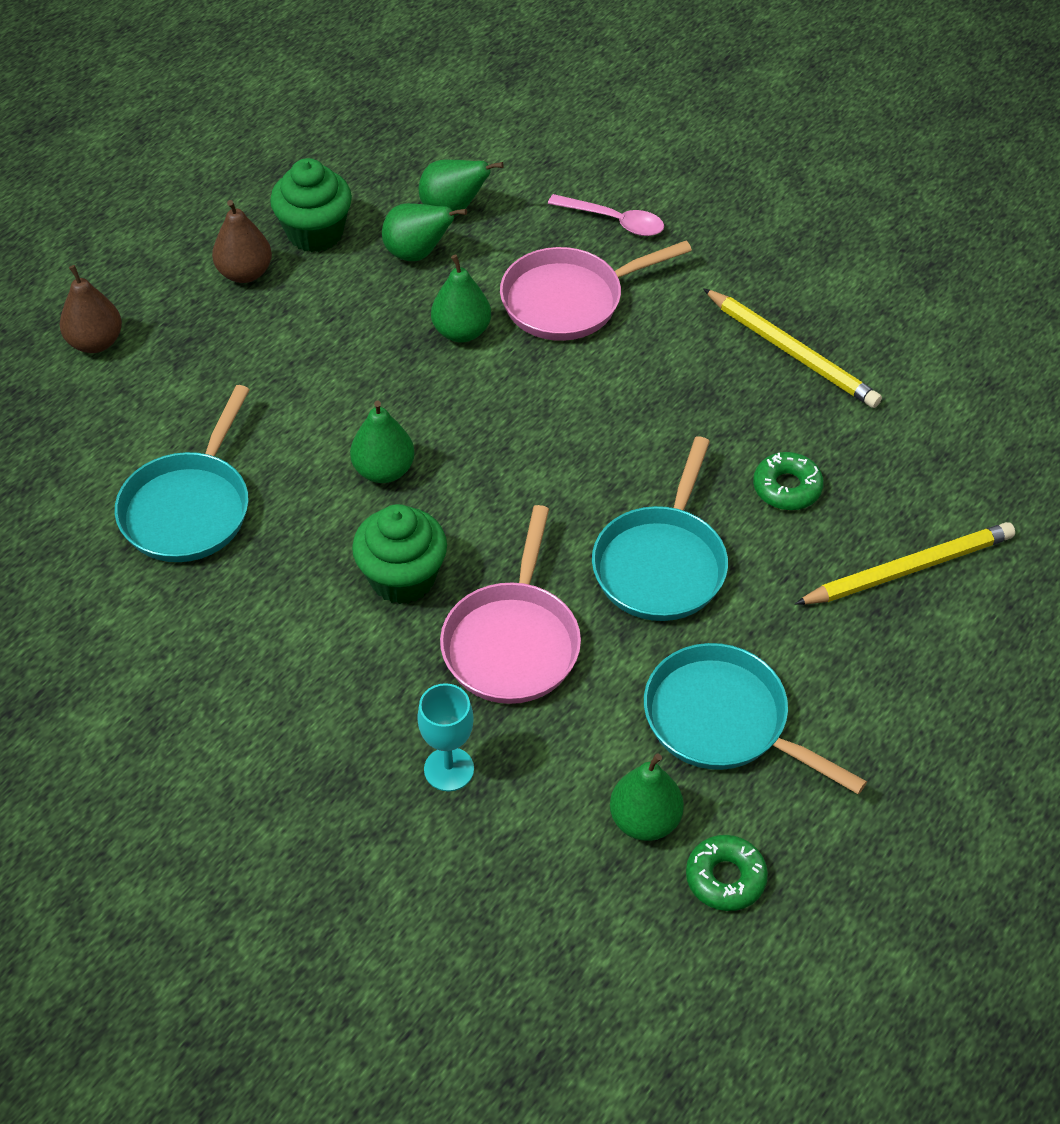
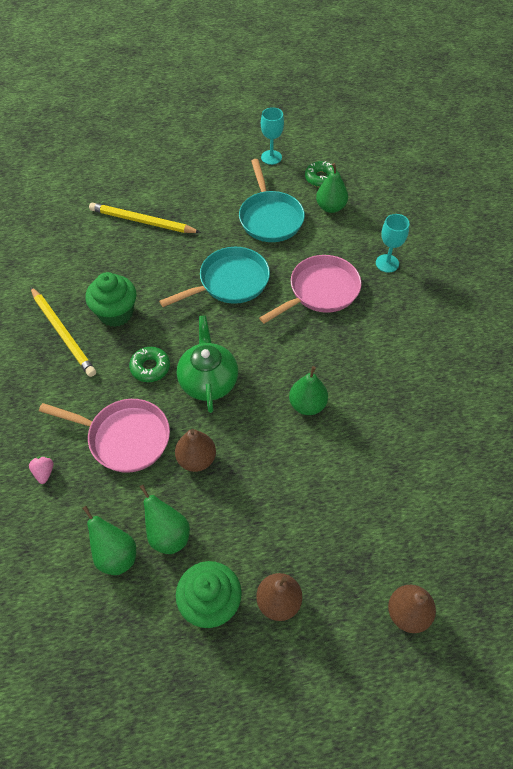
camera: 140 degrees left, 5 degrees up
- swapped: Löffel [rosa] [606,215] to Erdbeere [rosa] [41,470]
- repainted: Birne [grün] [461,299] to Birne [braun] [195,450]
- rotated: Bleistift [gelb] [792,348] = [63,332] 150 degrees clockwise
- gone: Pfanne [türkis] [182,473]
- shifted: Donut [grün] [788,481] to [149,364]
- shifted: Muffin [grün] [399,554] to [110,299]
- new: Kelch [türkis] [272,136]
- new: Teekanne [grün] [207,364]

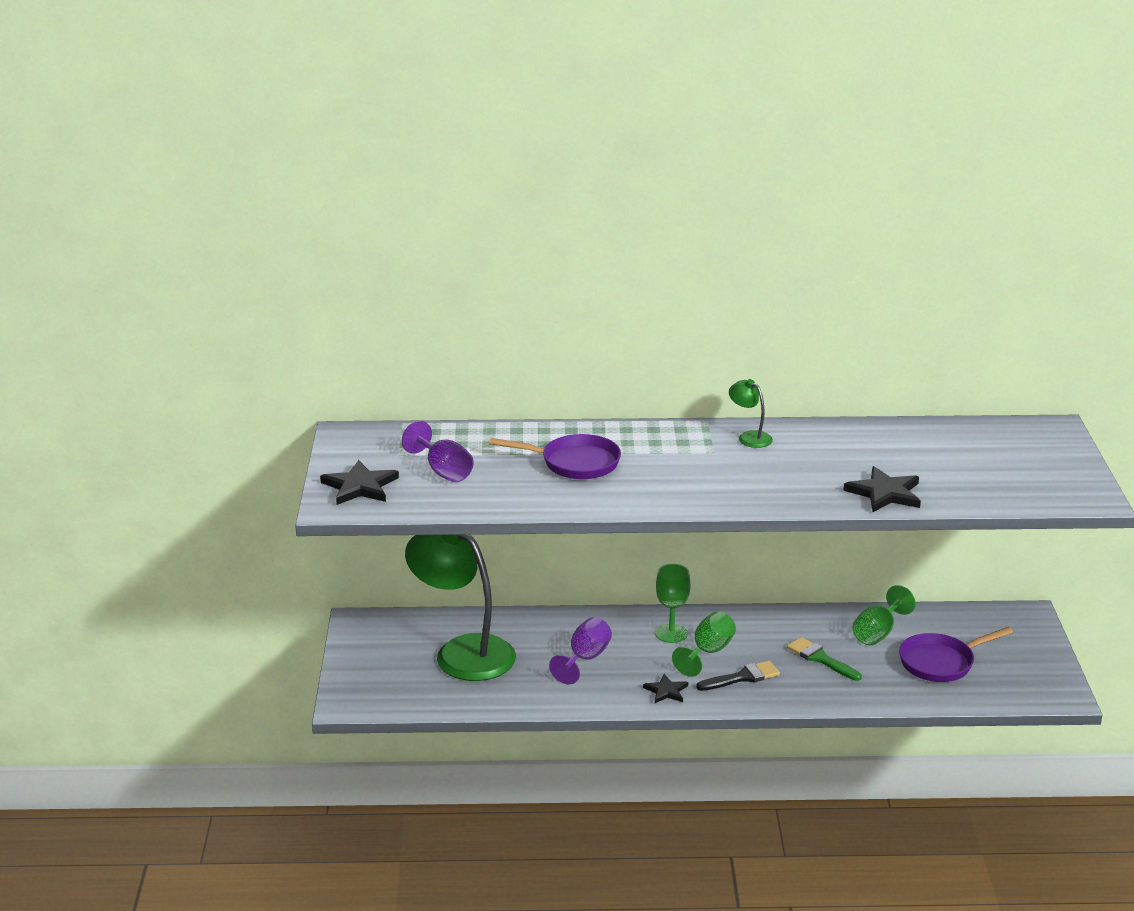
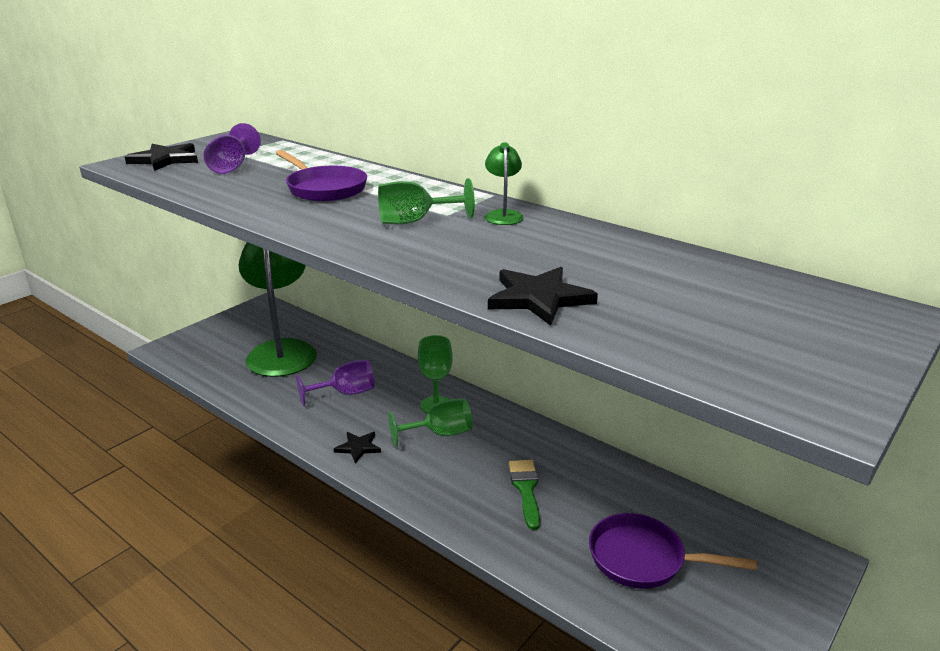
camera: 40 degrees right, 0 degrees up
- shifted: Kelch [grün] [884,615] to [426,201]
- gone: Pinsel [schwarz] [738,676]

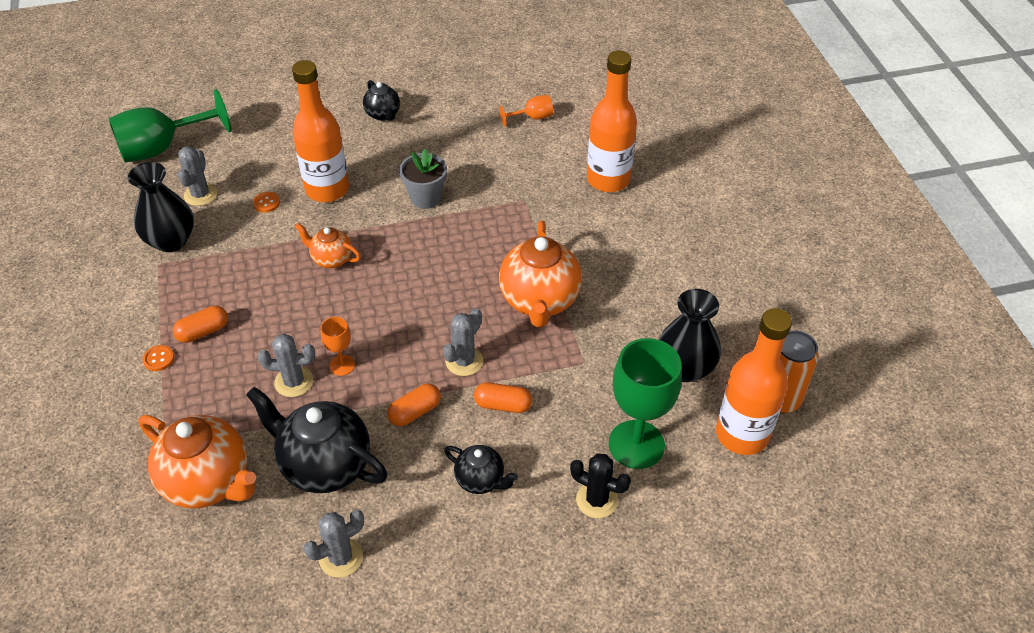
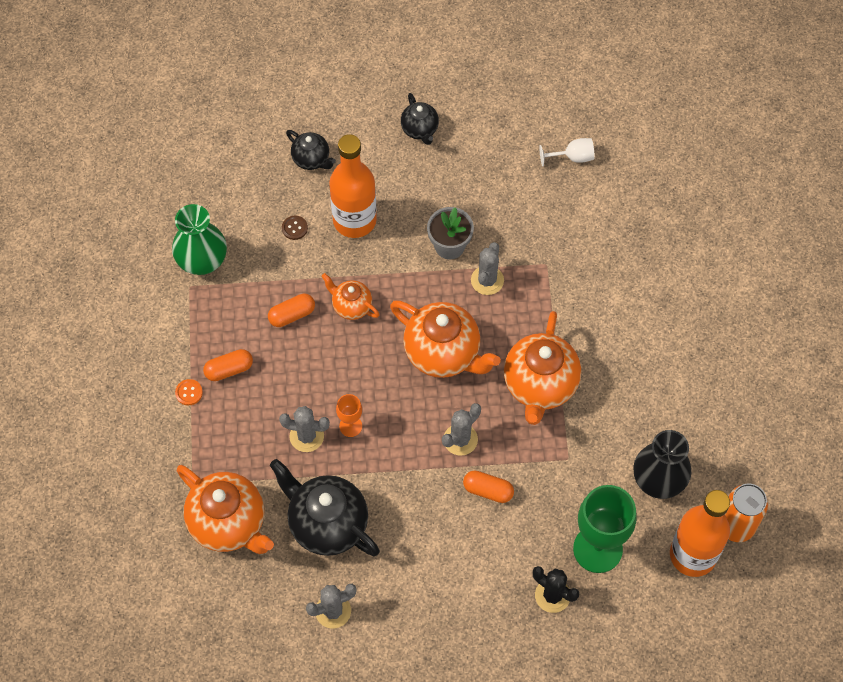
camera: 10 degrees right, 15 degrees up
- gone: Flasche [orange] [612,121]
- gone: Kelch [grün] [169,126]
- repainted: Kelch [orange] [526,110] to Kelch [weiß] [566,152]
- shifted: Kaktus [grau] [197,176] to [487,268]
- repainted: Vase [schwarz] [161,207] to Vase [grün] [199,239]
- repainted: Knopf [orange] [266,202] to Knopf [braun] [295,227]
- shifted: Kapsel [orange] [414,405] to [291,310]
- shifted: Teekanne [schwarz] [481,469] to [311,150]
- new: Teekanne [orange] [445,339]

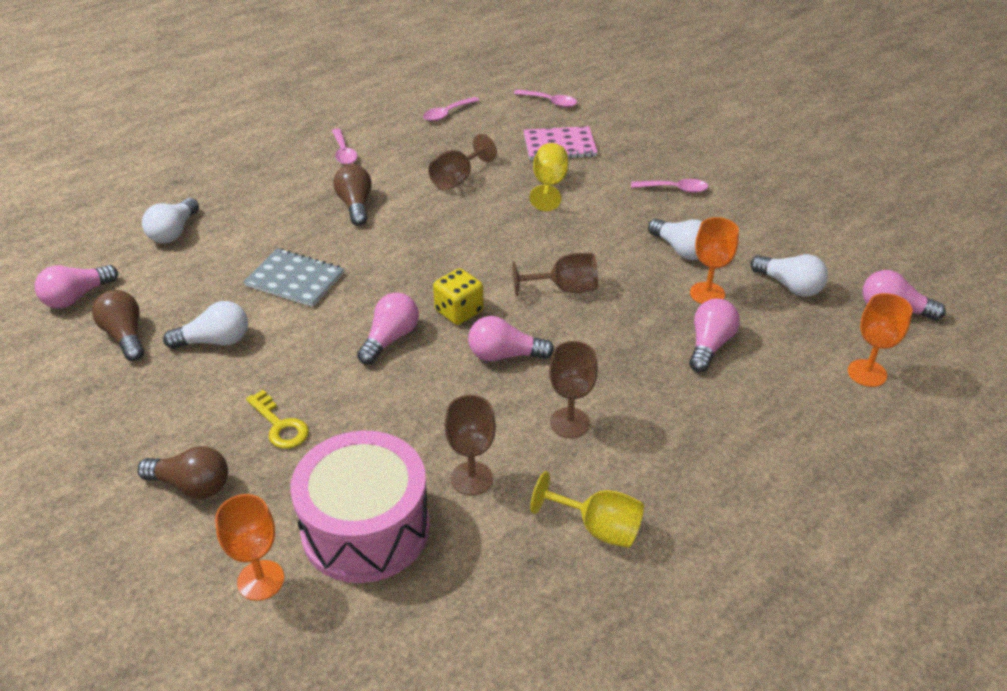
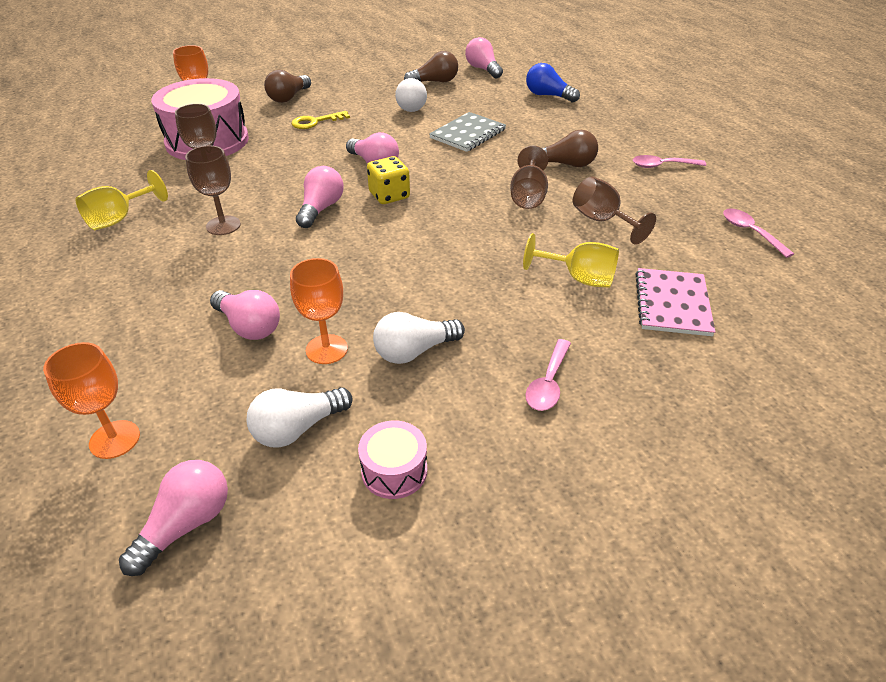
camera: 105 degrees right, 0 degrees up
- gone: Löffel [rosa] [545,98]
- repainted: Glühbirne [weiß] [170,220] to Glühbirne [blau] [553,82]
- shifted: Kelch [braun] [555,274] to [529,177]
- new: Trommel [rosa] [392,459]

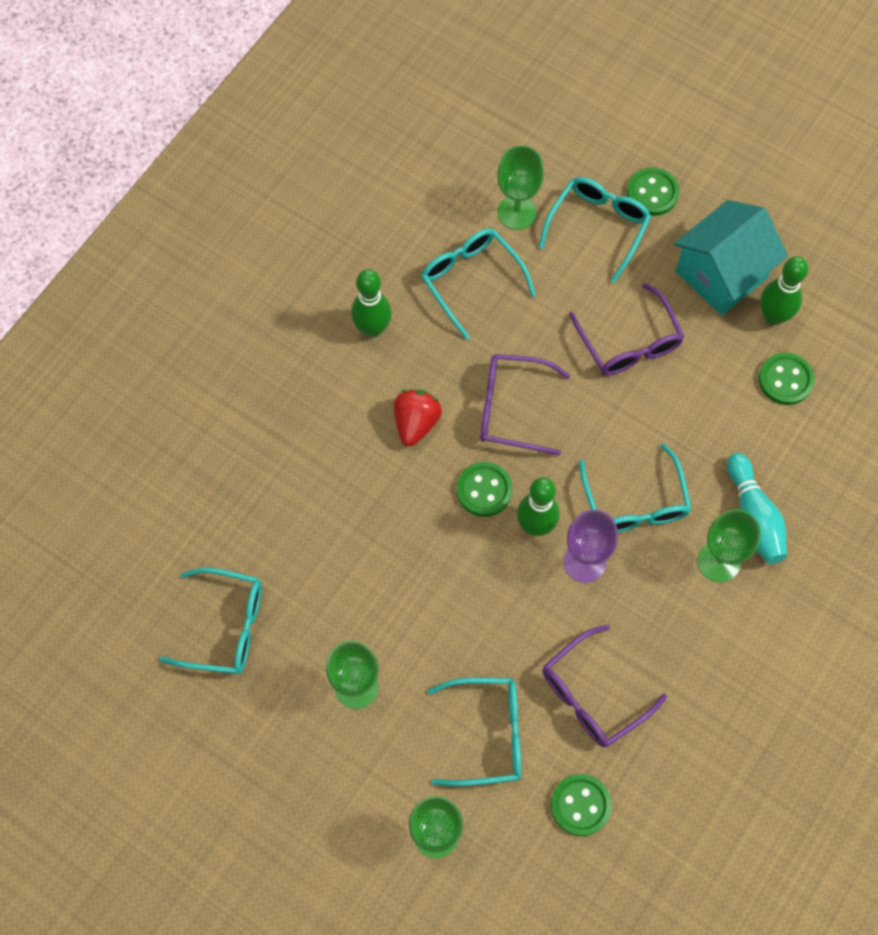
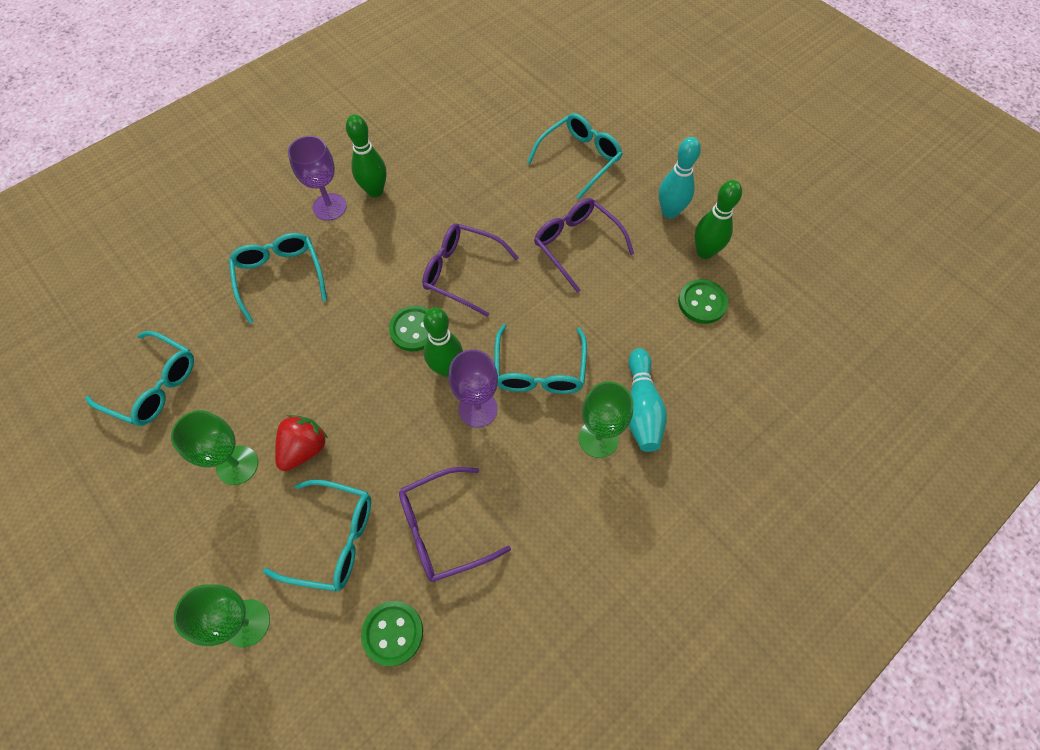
camera: 15 degrees right, 5 degrees down
- gone: Kelch [grün] [520,188]
- gone: Knopf [grün] [653,191]
- swapped: Haus [türkis] [731,257] to Bowlingkegel [türkis] [680,178]
- shifted: Brille [türkis] [478,283] to [278,278]
- rotated: Brille [lila] [627,329] = [584,245] 150 degrees clockwise
- shifted: Erdbeere [rot] [418,417] to [301,443]
- new: Kelch [lila] [317,178]

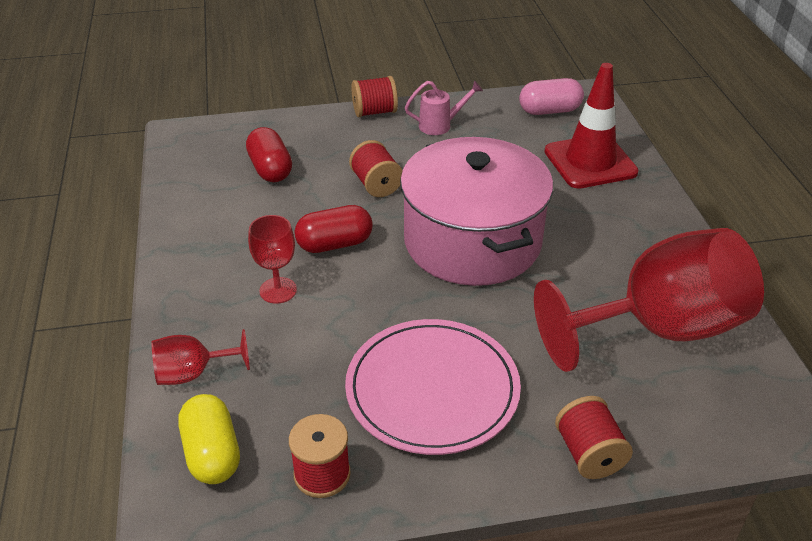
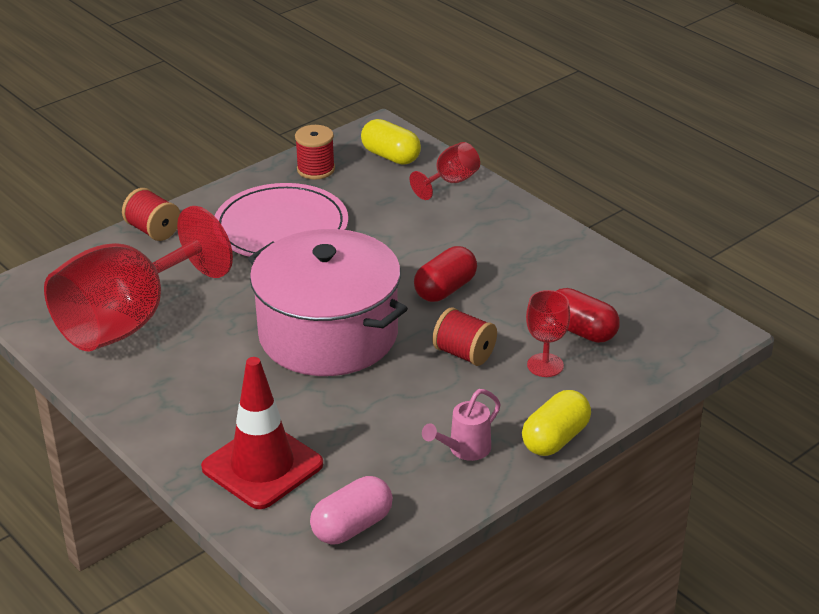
camera: 150 degrees right, 5 degrees down
- swapped: Garnrolle [rot] [374,96] to Kapsel [gelb] [556,423]
- shifted: Kelch [rot] [272,259] to [548,333]

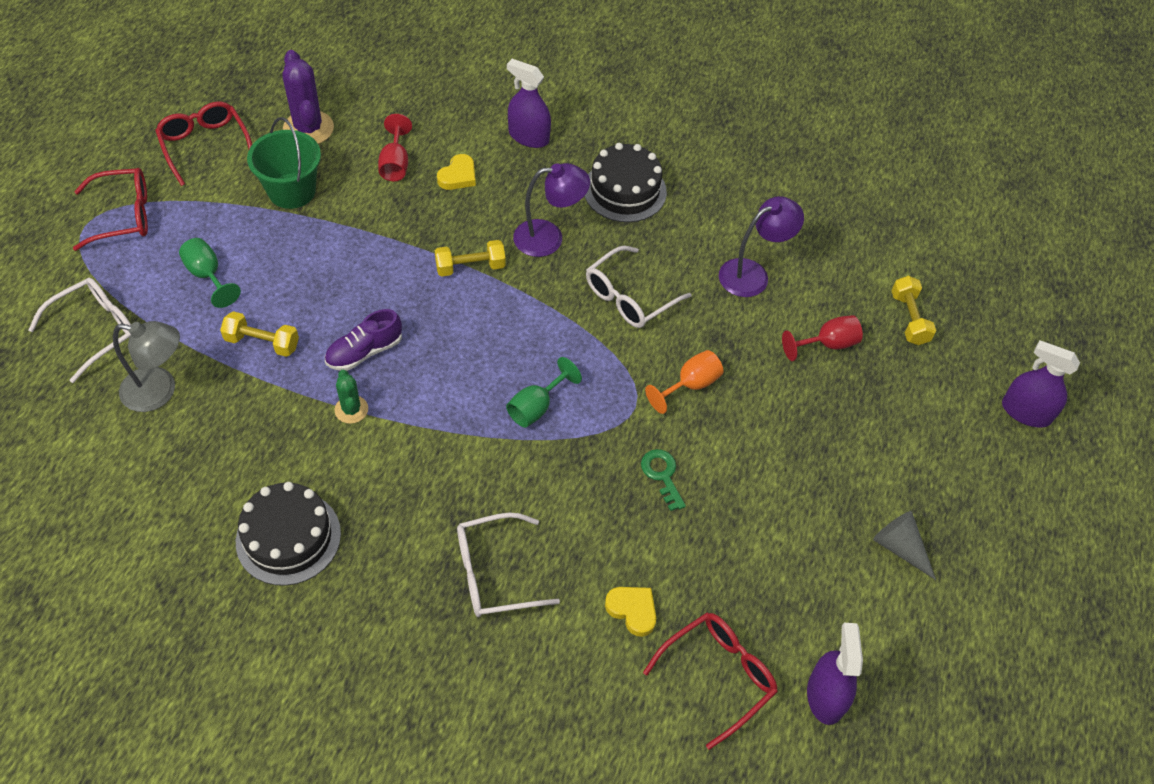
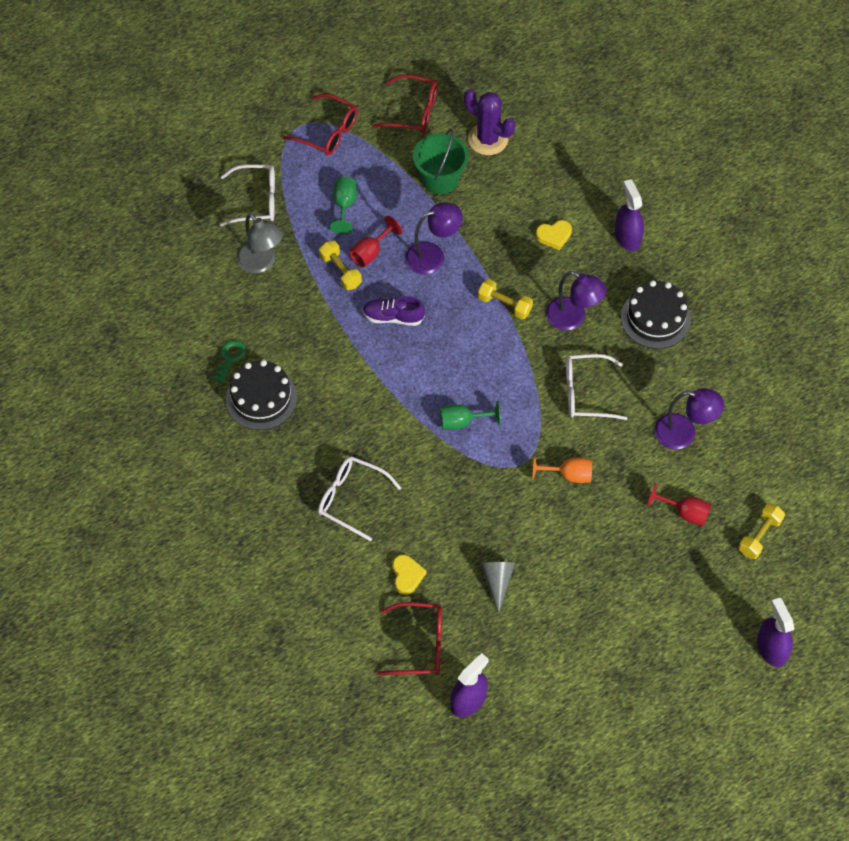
camera: 45 degrees right, 5 degrees up
- rotated: Kaktus [lila] [308,97] = [489,122] 75 degrees counterclockwise
- rotated: Brille [rot] [203,143] = [405,103] 90 degrees clockwise
- shifted: Kelch [rot] [395,147] to [375,241]
- gone: Kaktus [grün] [351,397]
- shifted: Schlüssel [grün] [663,480] to [229,361]
- shifted: Kegel [grau] [904,545] to [497,588]
- new: Lampe [lila] [434,238]

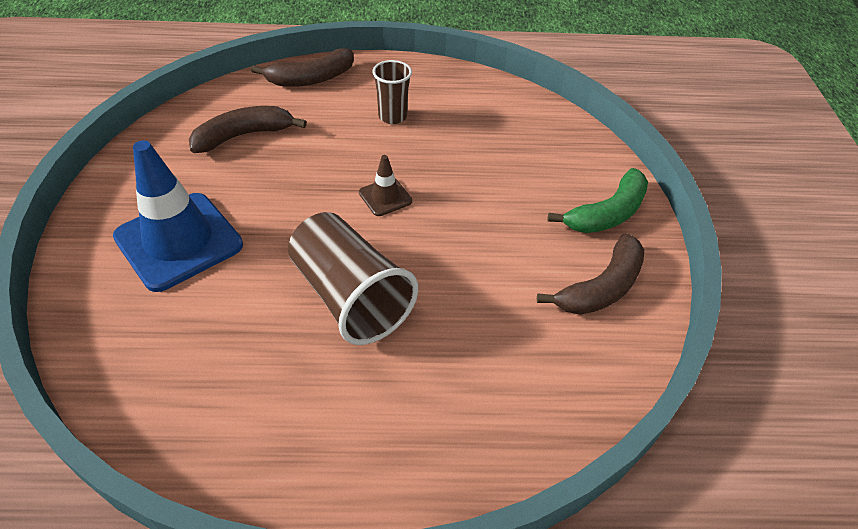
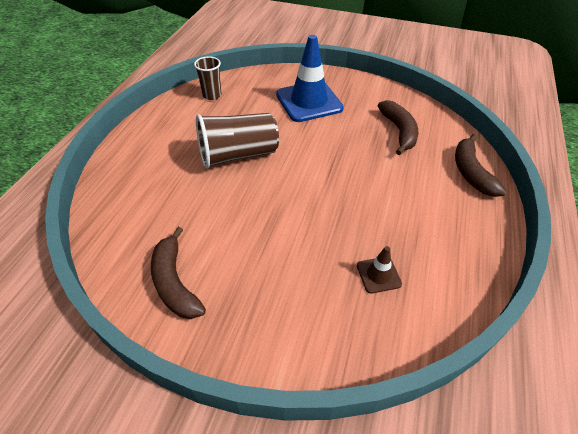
camera: 110 degrees right, 0 degrees up
- shifted: Becher [braun] [392,92] to [208,78]
- shifted: Leitkegel [braun] [385,185] to [379,269]
- gone: Banane [grün] [598,200]

